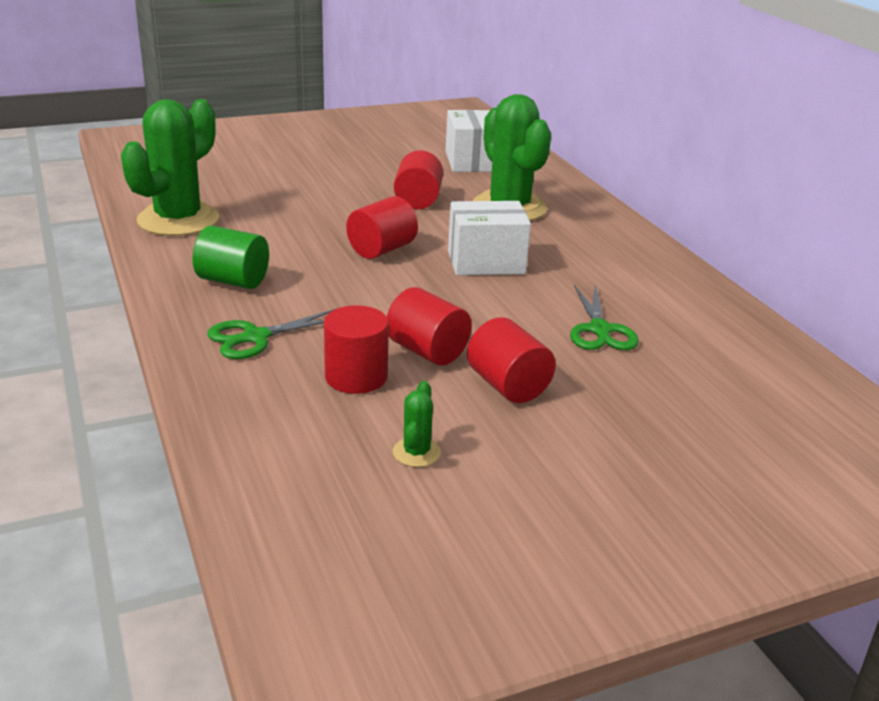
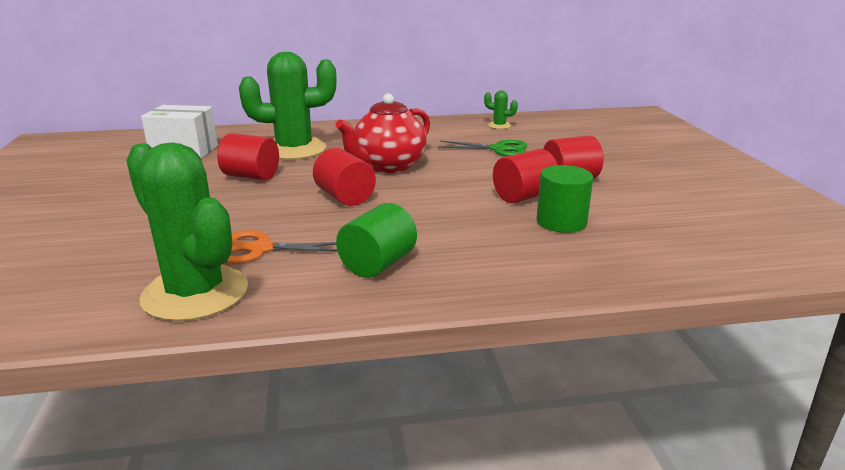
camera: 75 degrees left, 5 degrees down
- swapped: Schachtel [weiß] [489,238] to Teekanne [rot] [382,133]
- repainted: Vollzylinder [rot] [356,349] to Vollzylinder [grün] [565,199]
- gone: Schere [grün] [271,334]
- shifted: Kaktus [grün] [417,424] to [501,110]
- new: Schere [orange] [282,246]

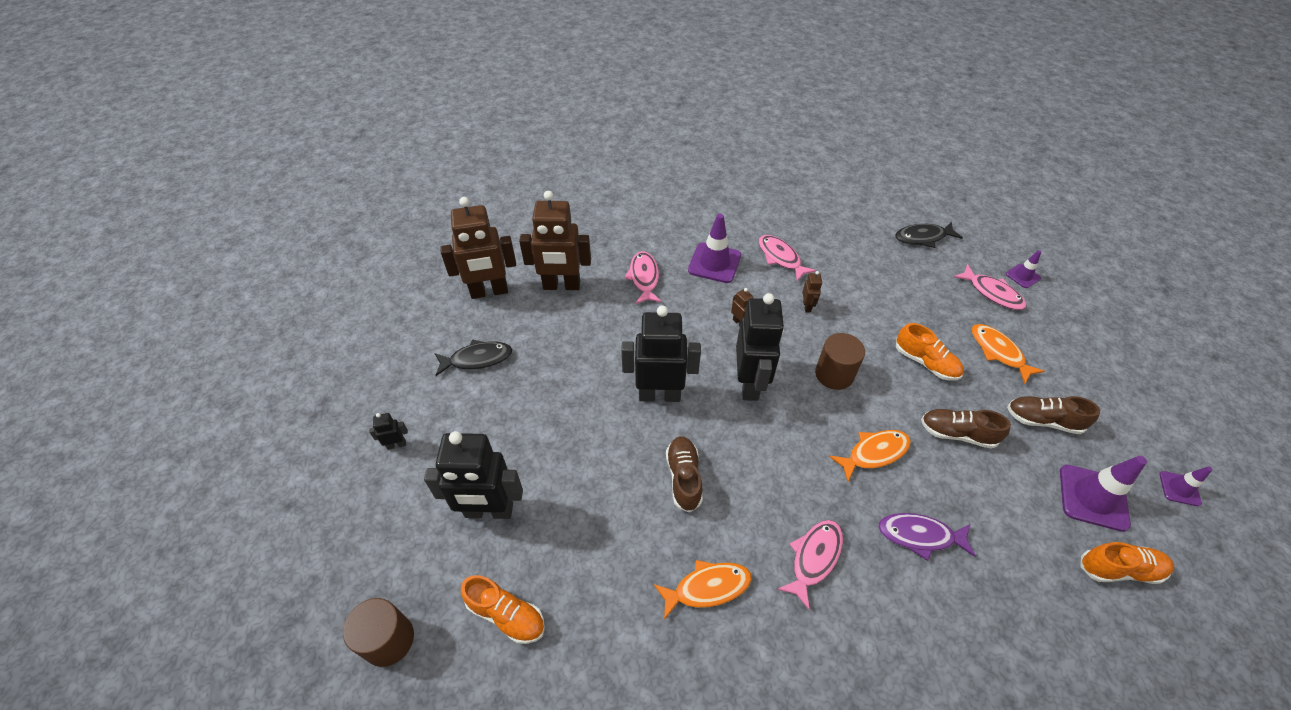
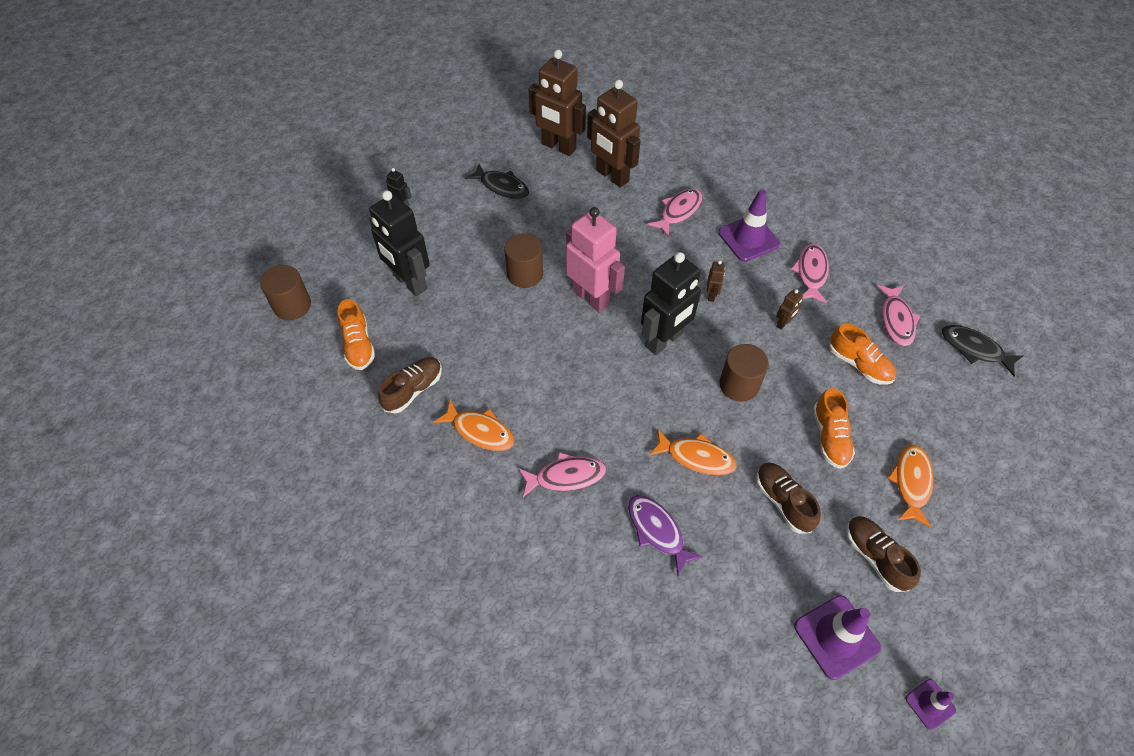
camera: 45 degrees right, 5 degrees up
- gone: Leitkegel [lila] [1023,269]
- shifted: Fisch [rosa] [990,287] to [898,315]
- repainted: Roboter [schwarz] [661,353] to Roboter [rosa] [595,260]
- shifted: Schuh [braun] [684,474] to [410,385]
- shifted: Schuh [orange] [1127,563] to [862,354]
- new: Vollzylinder [braun] [523,260]

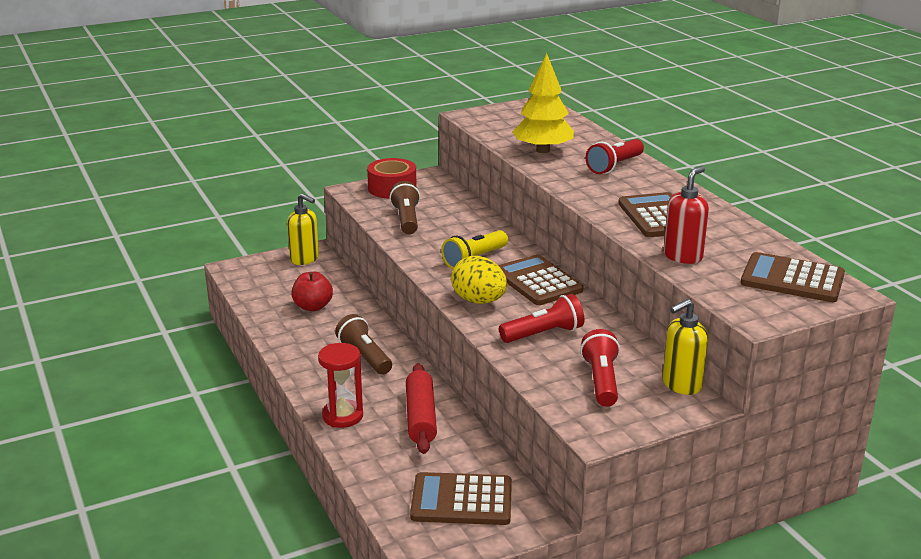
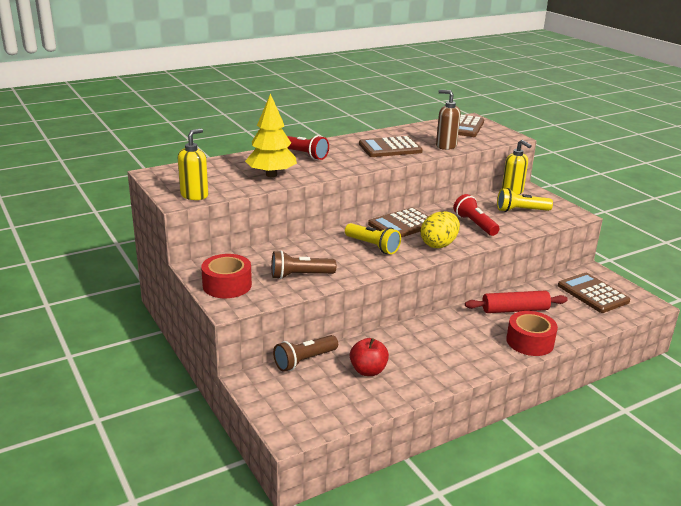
camera: 95 degrees left, 0 degrees up
- repainted: Seifenspender [rot] [686,215] to Seifenspender [braun] [448,120]
- shifted: Seifenspender [gelb] [303,229] to [193,164]
- shifted: Taschenlampe [braun] [363,344] to [305,353]
- repainted: Taschenlampe [rot] [600,368] to Taschenlampe [gelb] [525,200]
- swapped: Sanduhr [rot] [340,385] to Klebeband [rot] [532,333]
- rotated: Taschenrechner [braun] [461,498] = [594,293] 150 degrees clockwise

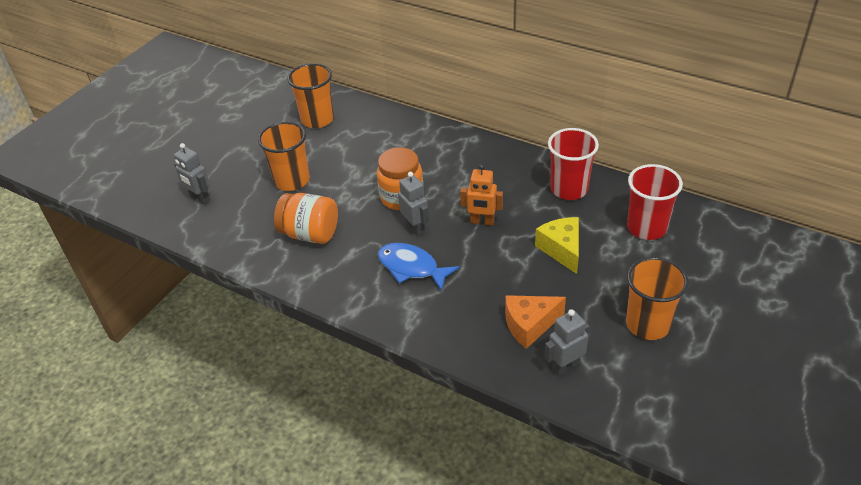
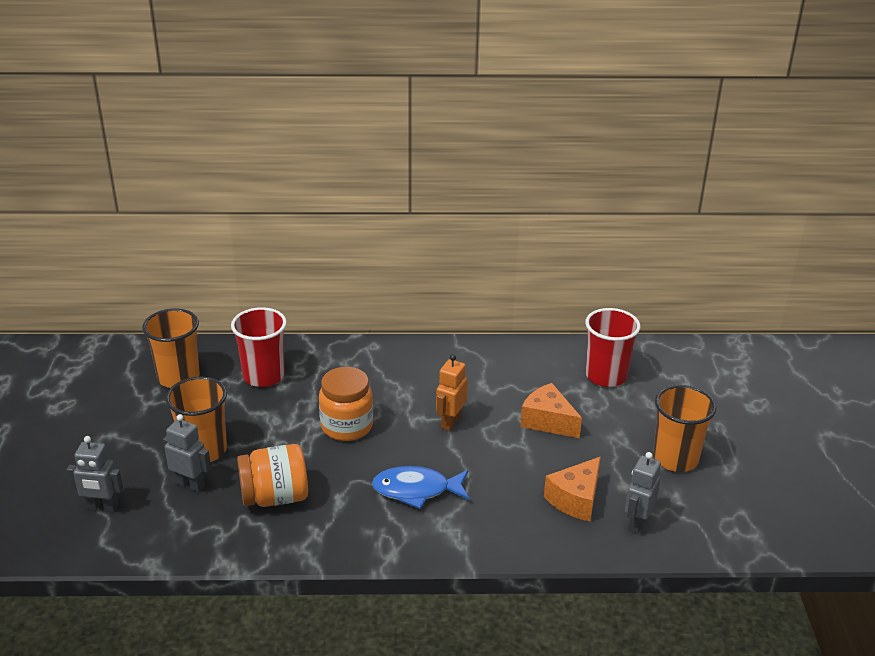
camera: 35 degrees left, 10 degrees down
- shifted: Becher [rot] [573,164] to [259,347]
- rotated: Roboter [orange] [481,195] = [452,392] 135 degrees clockwise
- shifted: Roboter [grau] [413,204] to [187,453]
- repainted: Käse [gelb] [557,245] to Käse [orange] [551,410]

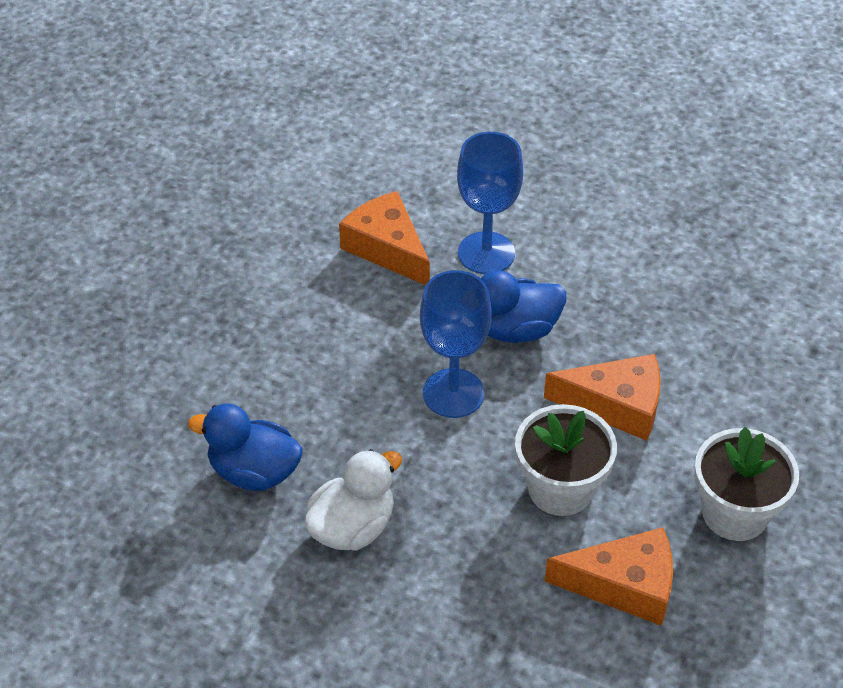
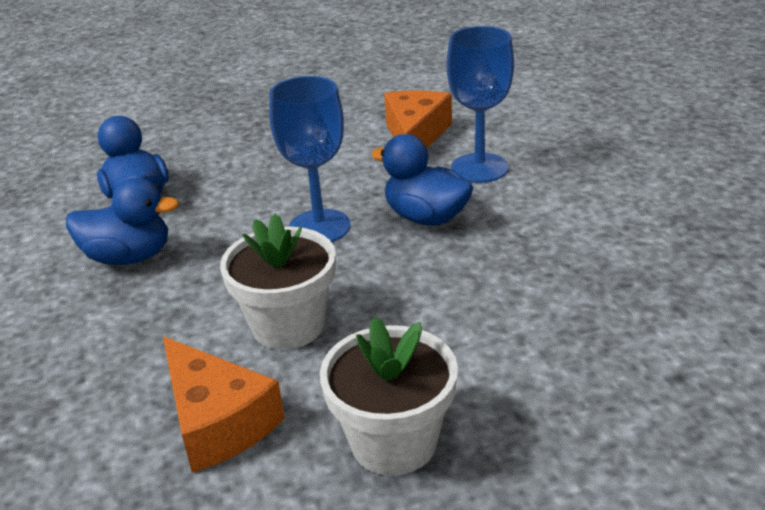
camera: 50 degrees right, 15 degrees down
- gone: Käse [orange] [602,397]
- repainted: Ente [weiß] [353,500] to Ente [blau] [122,221]

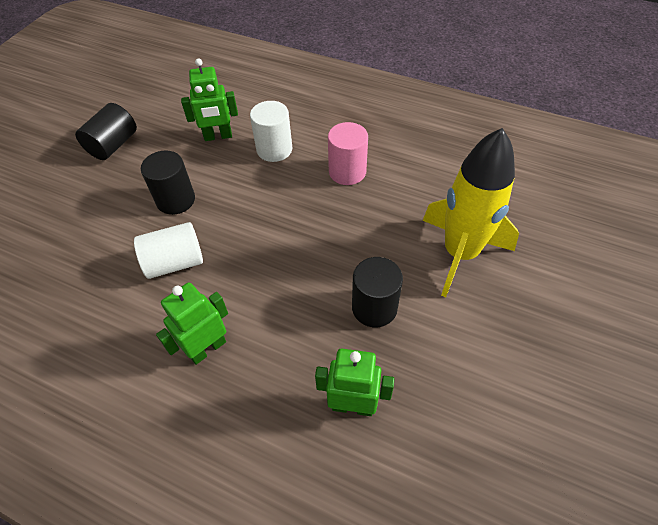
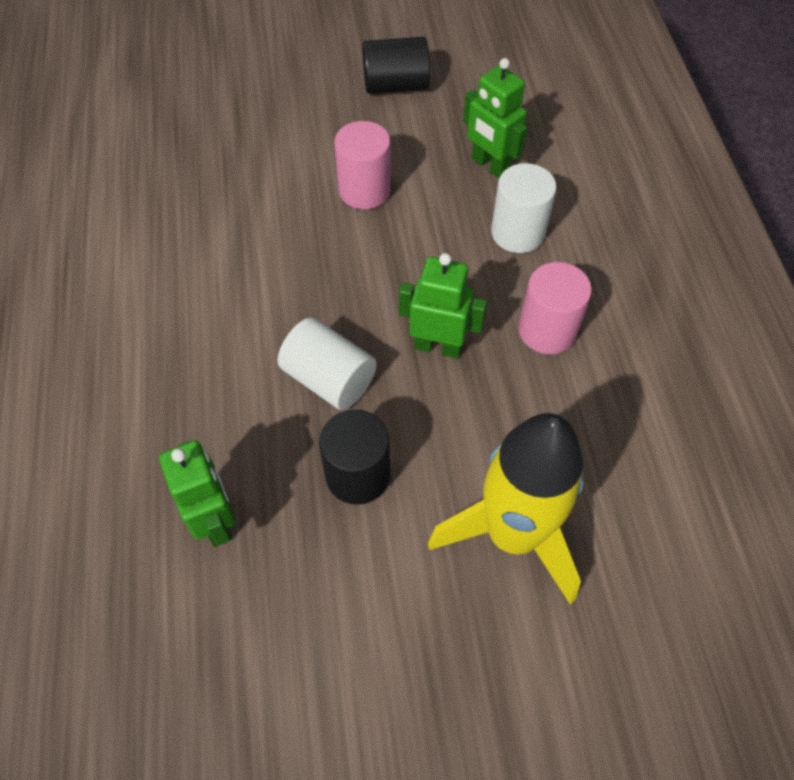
camera: 55 degrees right, 5 degrees up
- repainted: Vollzylinder [schwarz] [168,182] to Vollzylinder [rosa] [362,165]
- shifted: Vollzylinder [weiß] [168,250] to [327,364]
- shifted: Roboter [grün] [192,323] to [443,306]

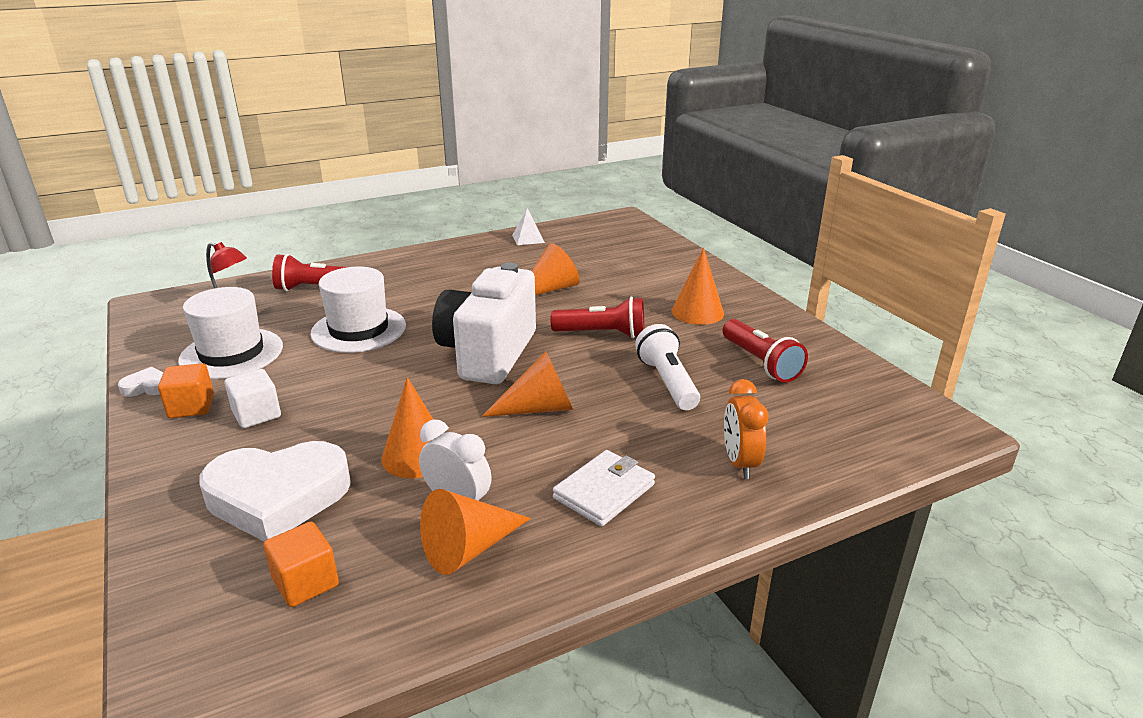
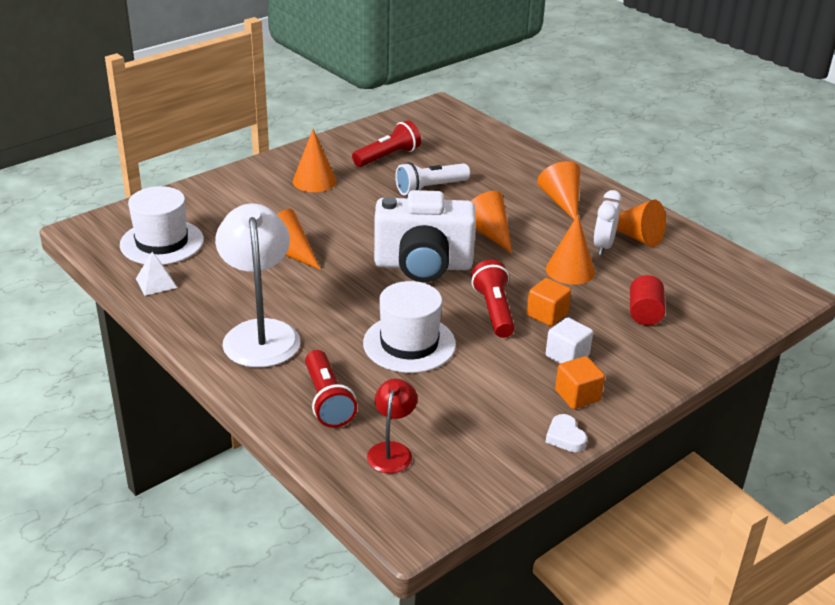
camera: 105 degrees left, 5 degrees up
- shifted: Hut [weiß] [230,333] to [162,225]
- shifted: Taschenlampe [rot] [597,317] to [493,299]
- gone: Wecker [orange] [746,429]
- swapped: Herz [weiß] [275,491] to Vollzylinder [rot] [647,300]
- swapped: Geldbörse [weiß] [604,488] to Kegel [orange] [558,190]
- shifted: Kubus [orange] [301,564] to [549,302]
- new: Lampe [weiß] [257,286]

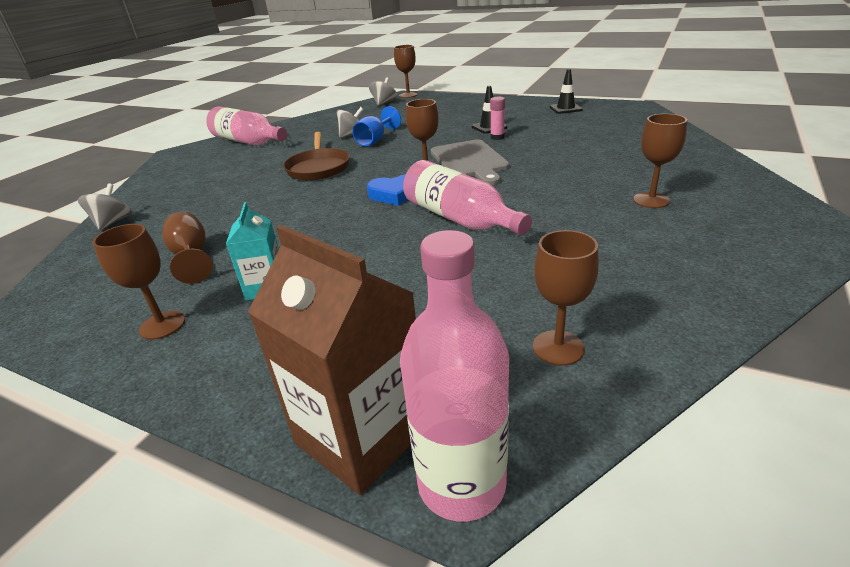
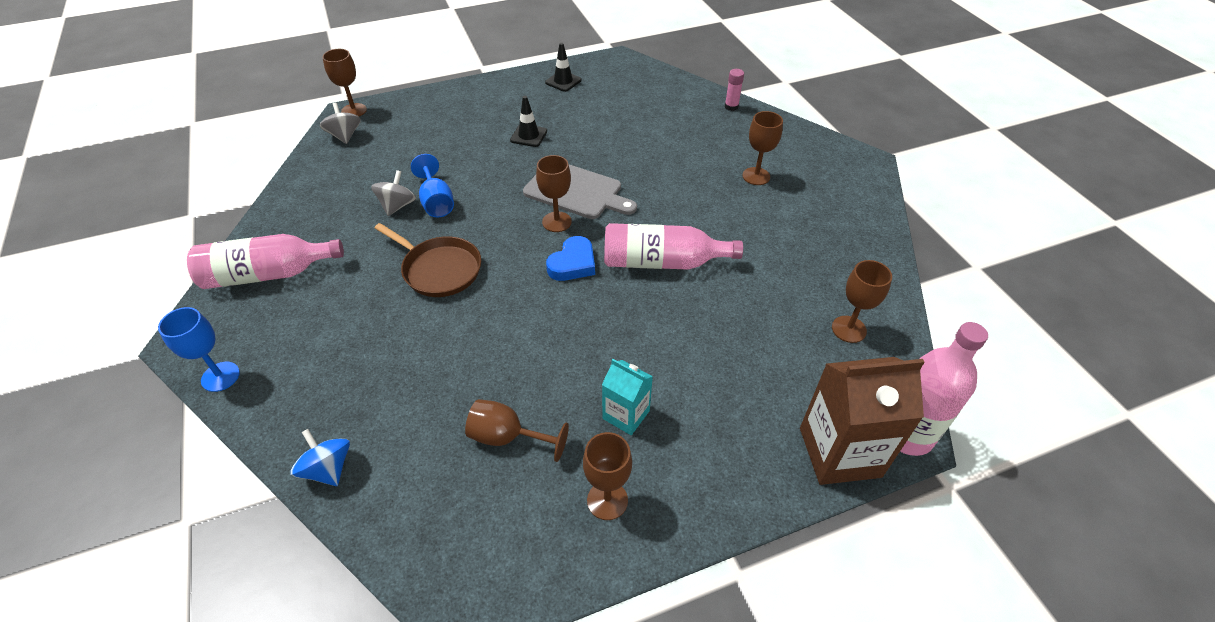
camera: 50 degrees left, 15 degrees up
- shifted: Klebestift [rosa] [497,118] to [734,90]
- repainted: Kreisel [grau] [105,206] to Kreisel [blau] [320,457]
- new: Kelch [blau] [199,349]

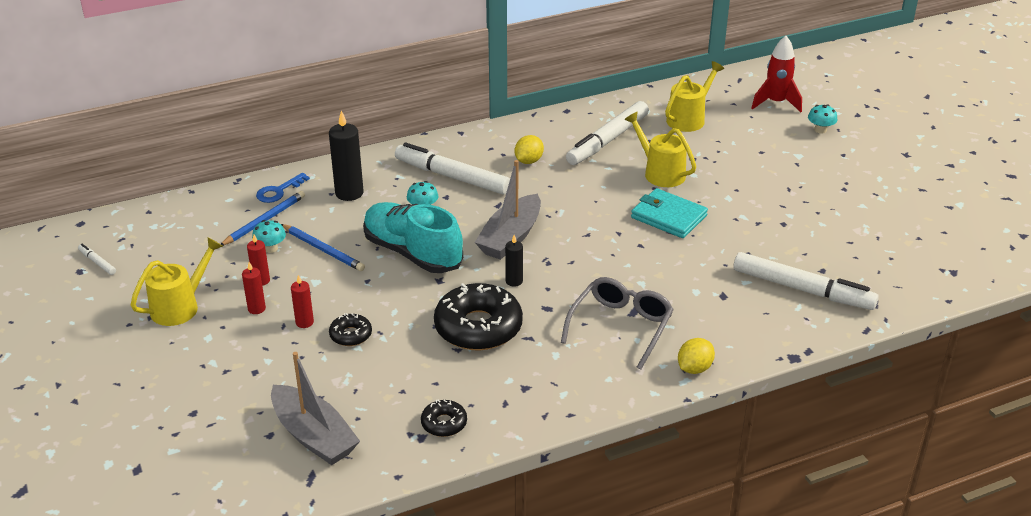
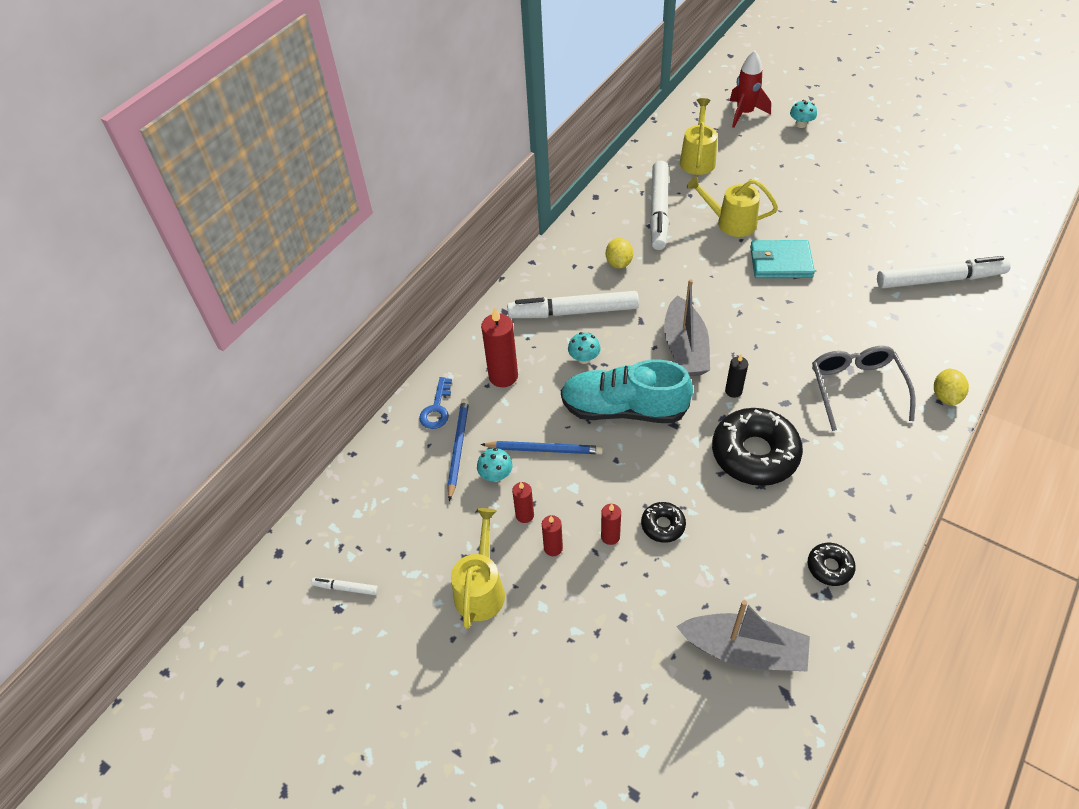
camera: 30 degrees left, 15 degrees up
- repainted: Kerze [schwarz] [346,156] to Kerze [rot] [499,347]

